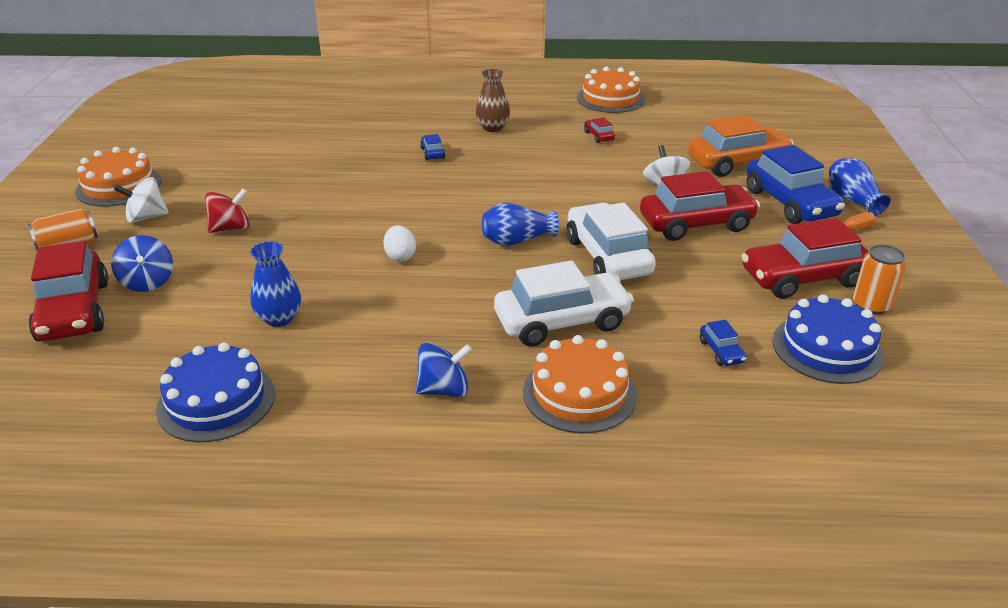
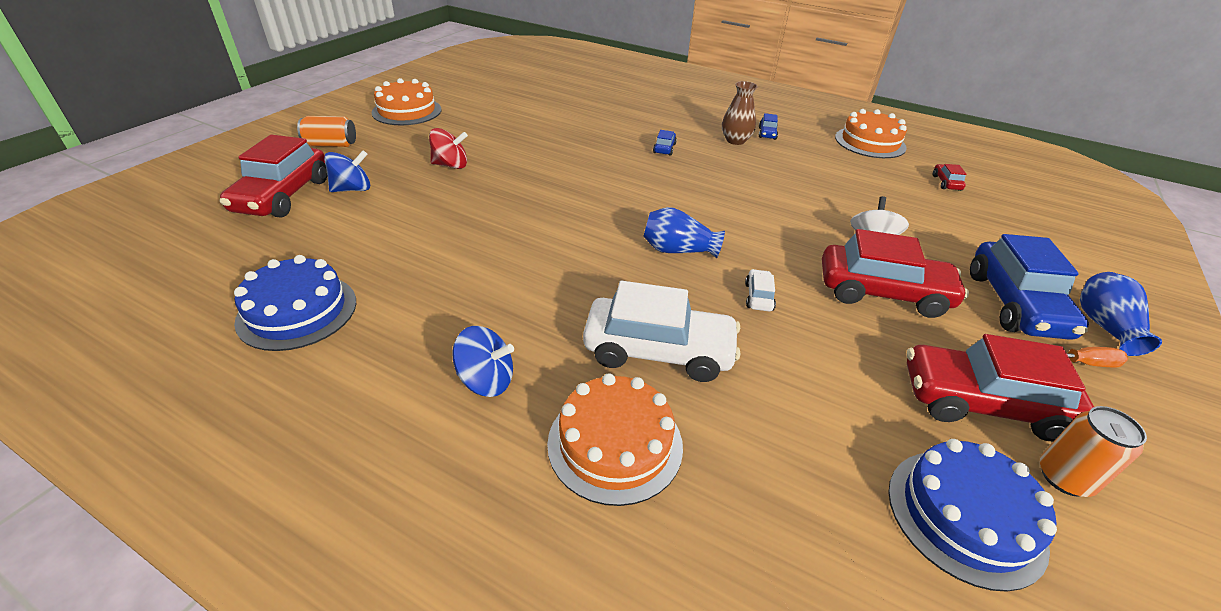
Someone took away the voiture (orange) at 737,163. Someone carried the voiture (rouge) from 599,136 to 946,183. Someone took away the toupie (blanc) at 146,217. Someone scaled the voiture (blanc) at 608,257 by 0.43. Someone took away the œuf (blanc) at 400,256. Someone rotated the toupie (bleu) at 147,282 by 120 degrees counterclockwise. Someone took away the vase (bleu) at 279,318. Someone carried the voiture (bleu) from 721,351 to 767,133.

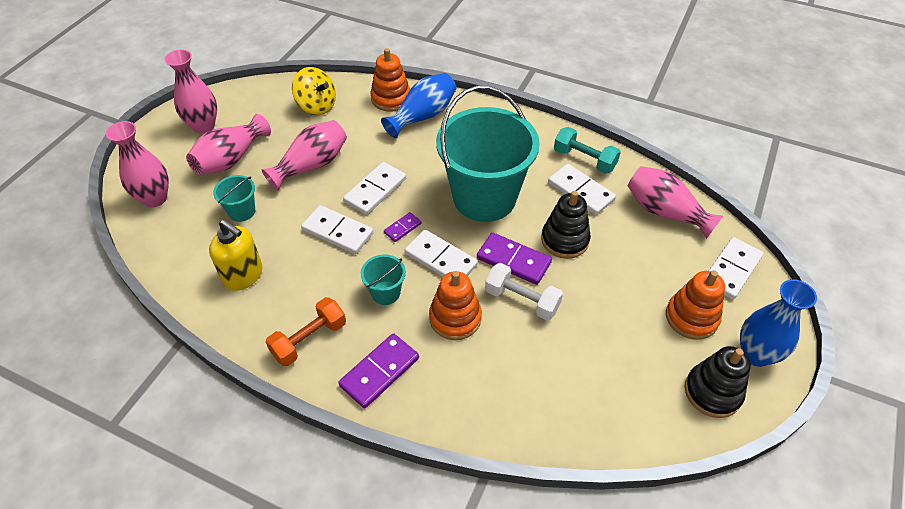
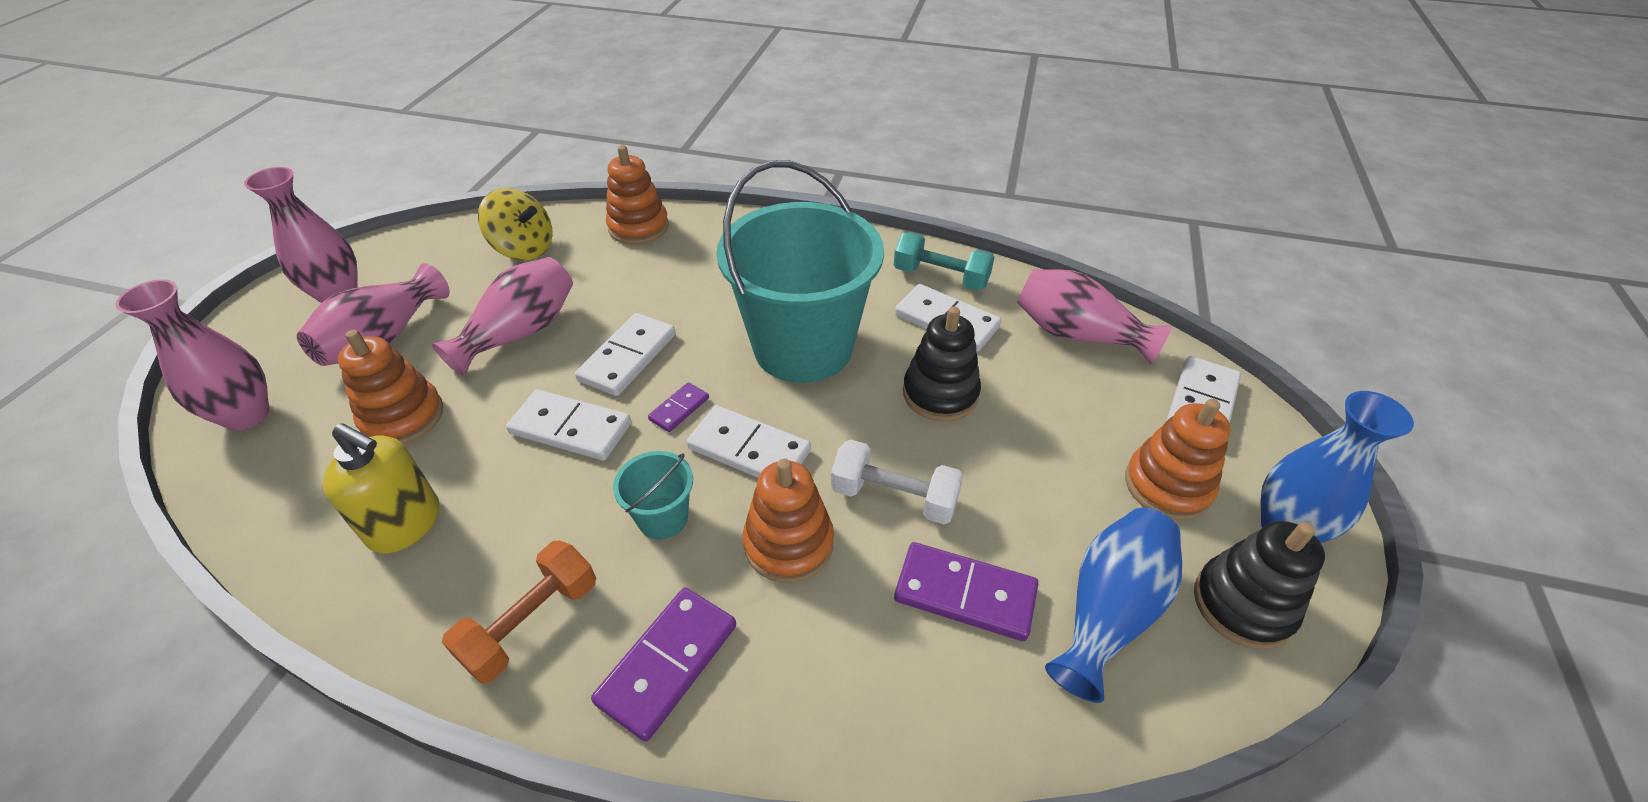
Someone carried the vase (bleu) from 423,116 to 1108,611. Someone swapped the seau (turquoise) at 242,211 for the jouet à empiler (orange) at 403,417. Someone carried the domino (violet) from 513,260 to 965,593.

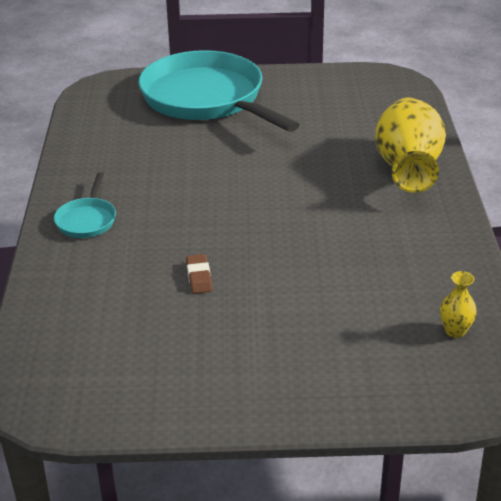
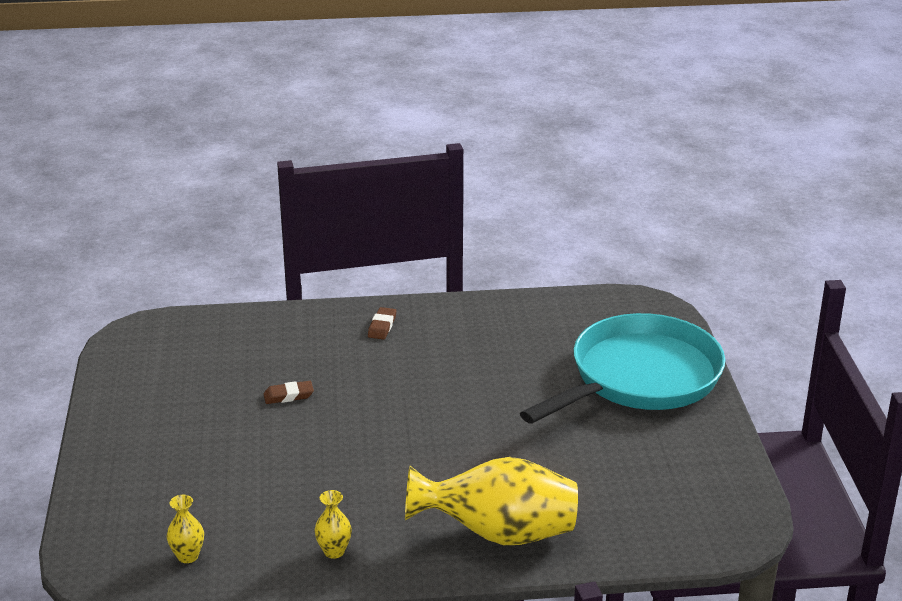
Someone swapped the poêle (turquoise) at 87,220 for the gomme (marron) at 382,326. Someone put down the vase (jaune) at 334,551.

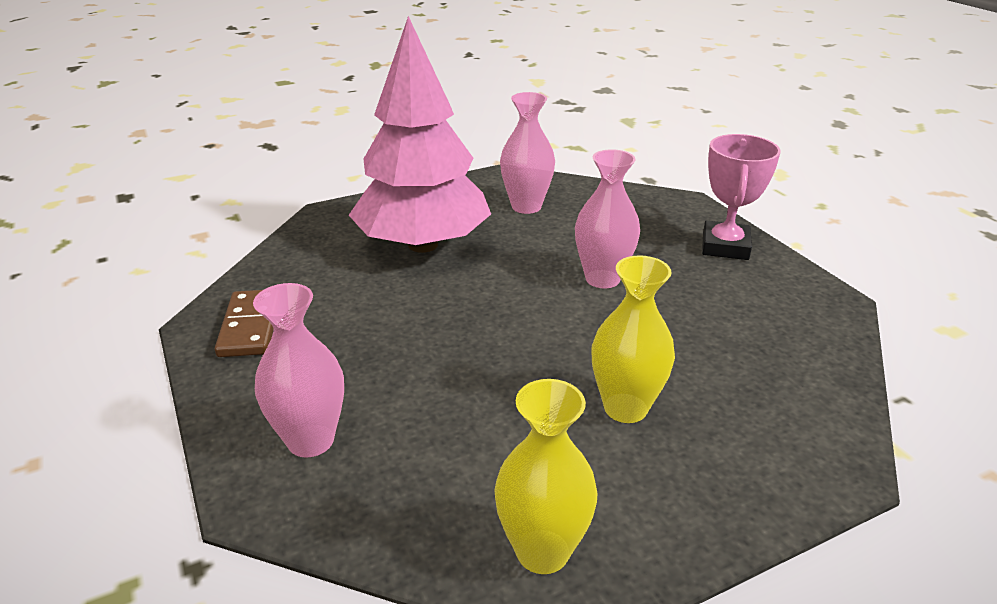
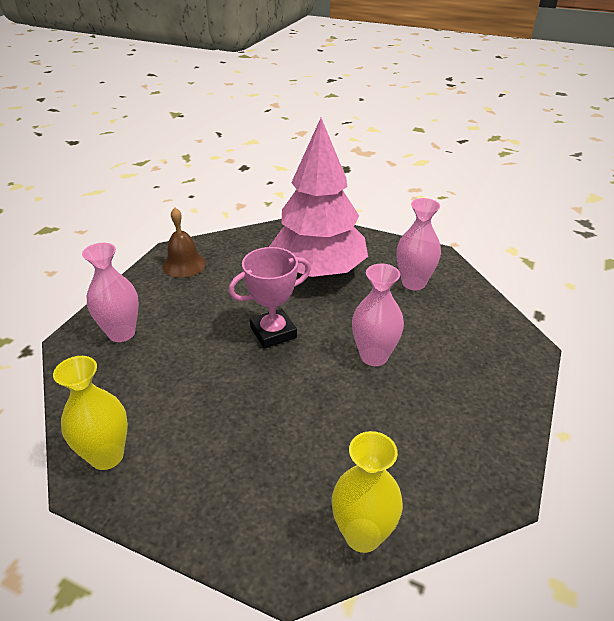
Someone carried the trophée (rose) from 725,246 to 273,332. Someone carried the vase (jaune) from 625,408 to 362,535. Someone swapped the domino (marron) at 250,326 for the cloche (marron) at 184,264.

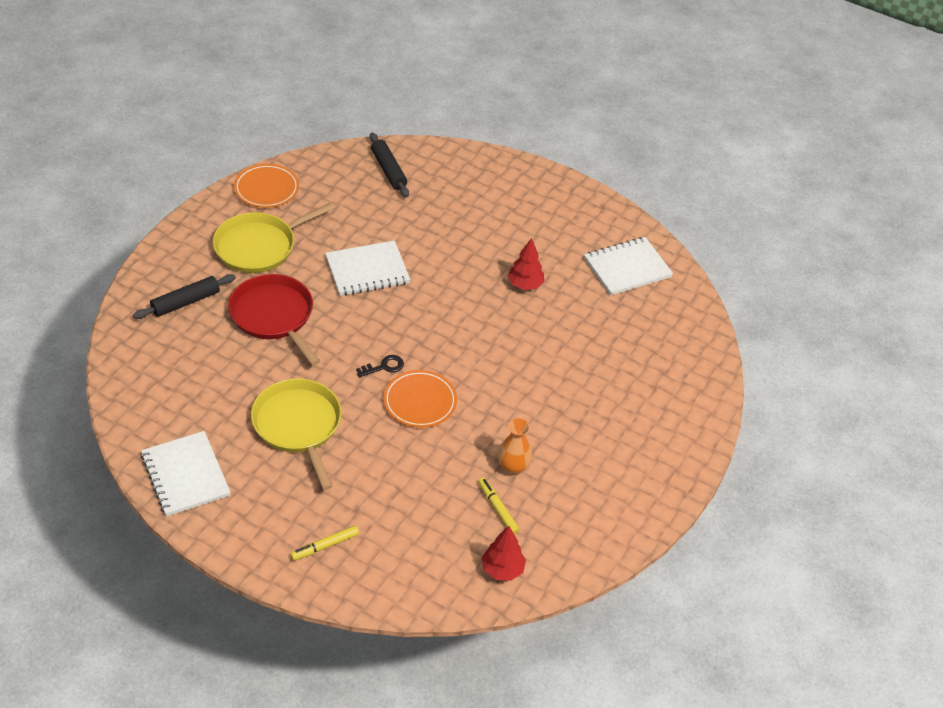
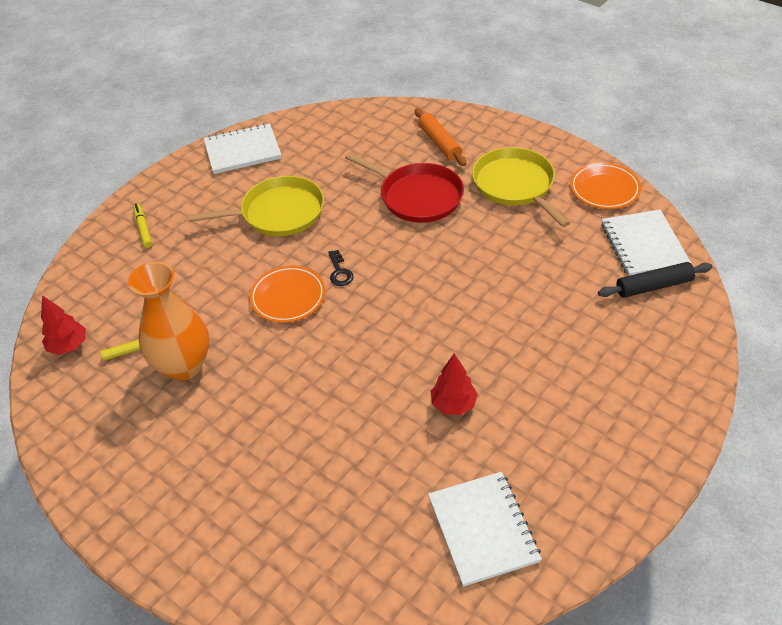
Someone carried the carnet (blanc) from 367,270 to 643,245. Someone repainted the rouleau à pâtisserie (noir) at 186,302, which became the rouleau à pâtisserie (orange) at 439,143. Someone rotated the poêle (rouge) at 274,316 by 60 degrees clockwise. Someone scaled the vase (orange) at 513,467 by 1.82.

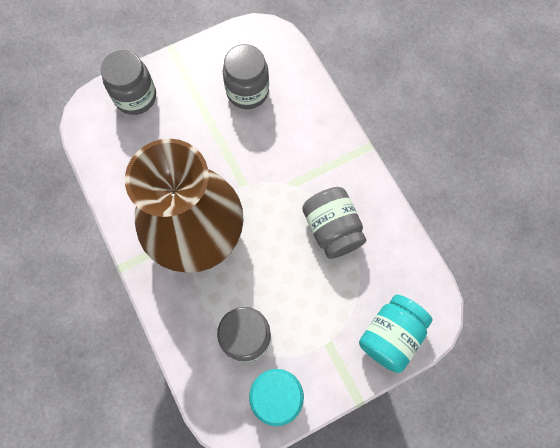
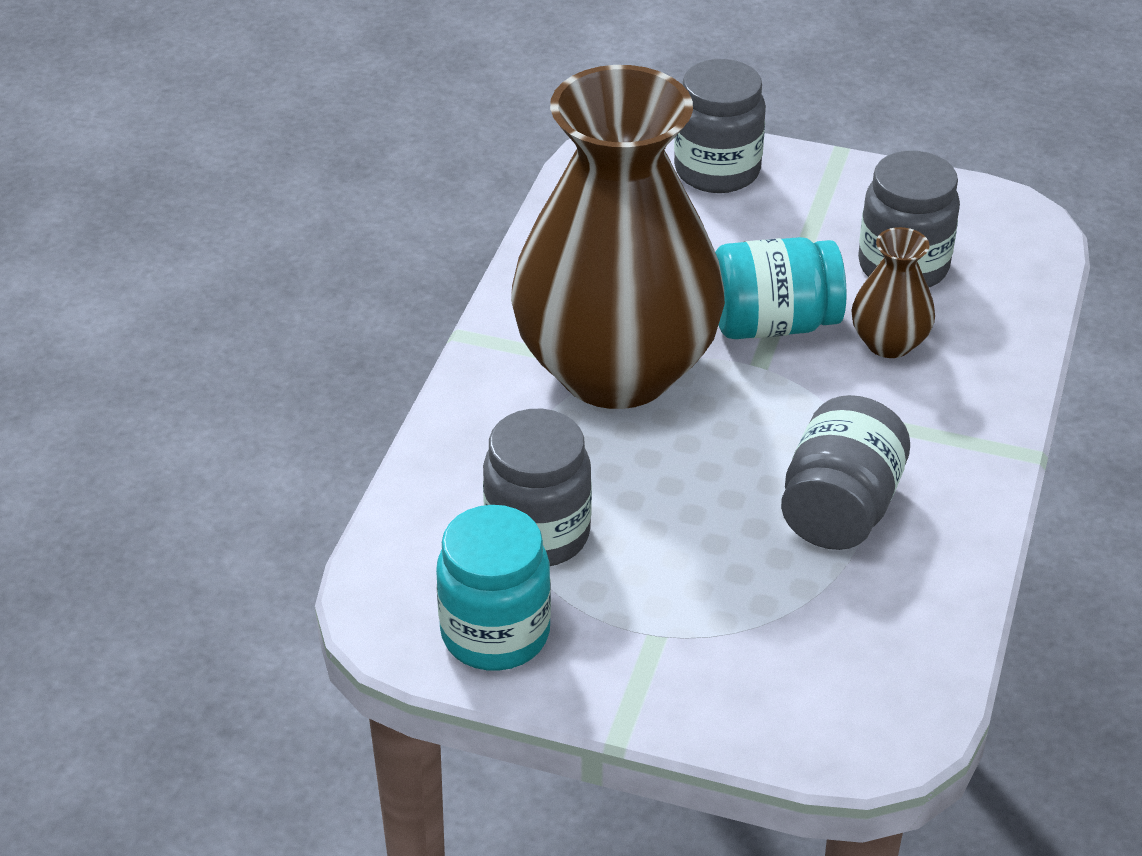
Someone carried the bocal (turquoise) from 390,335 to 773,324. Someone put down the vase (marron) at 889,343.

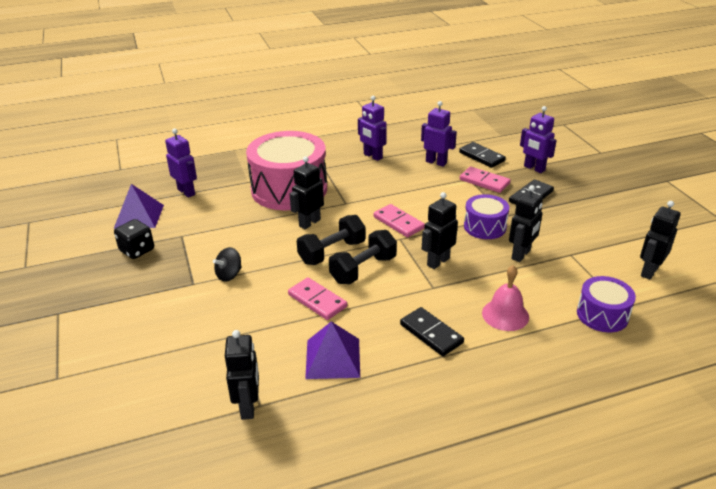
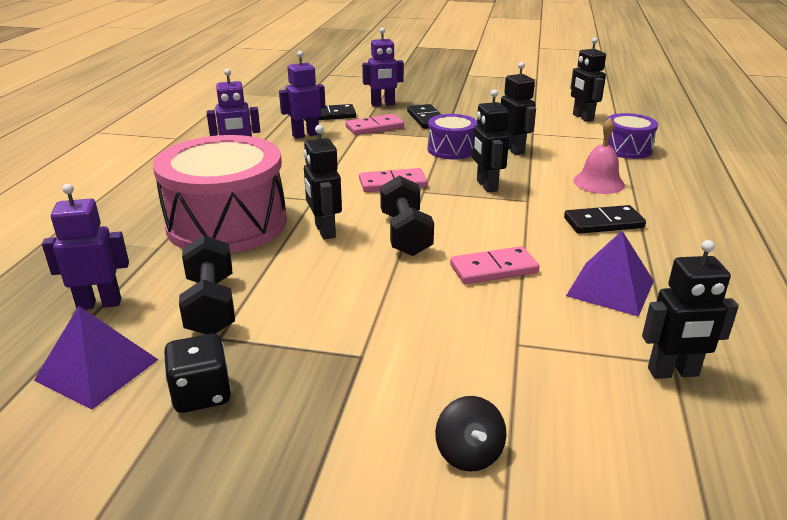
Someone carried the haltère (noir) from 363,269 to 211,305. Someone carried the toupie (noir) from 229,275 to 469,453. Someone rotated the robot (noir) at 248,407 by 150 degrees clockwise.

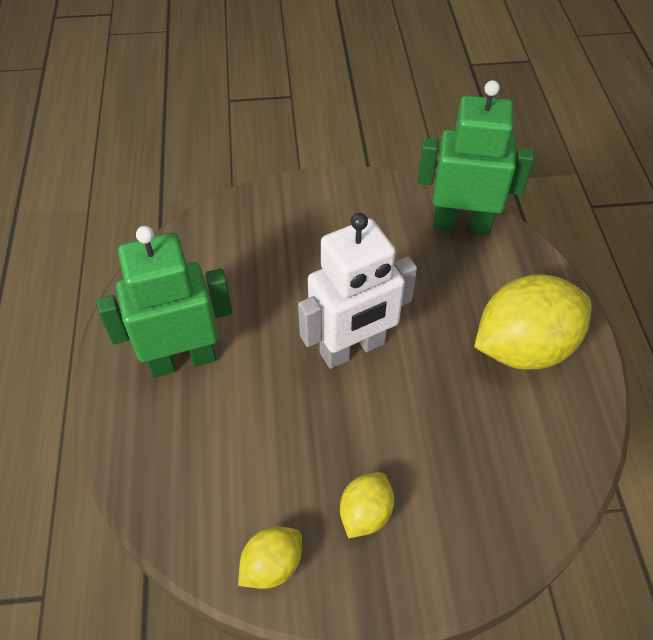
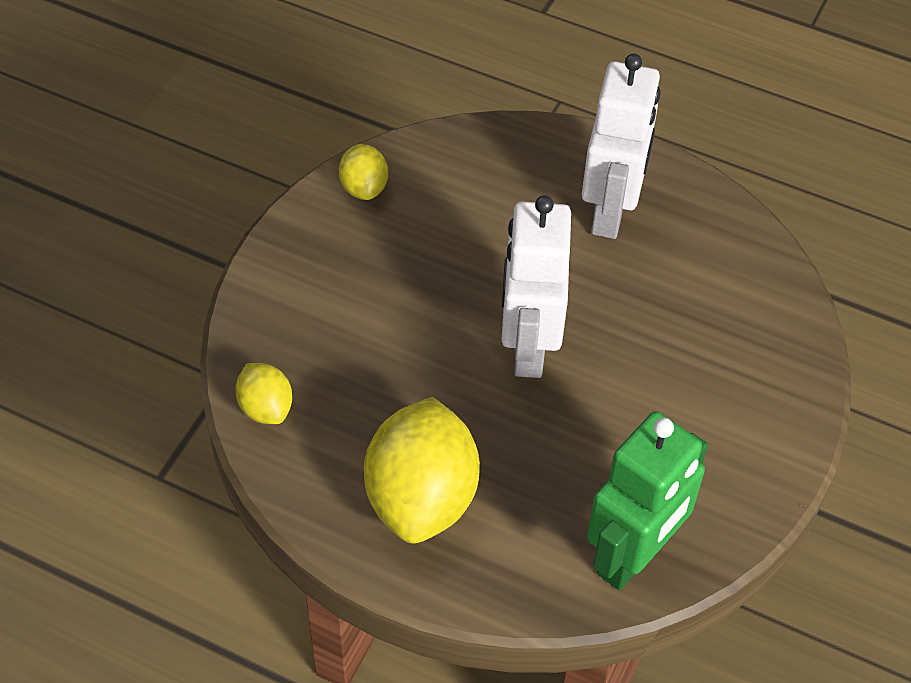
Someone repainted the robot (vert) at 182,359, which became the robot (blanc) at 610,211. Someone carried the citron (jaune) from 365,513 to 266,408.

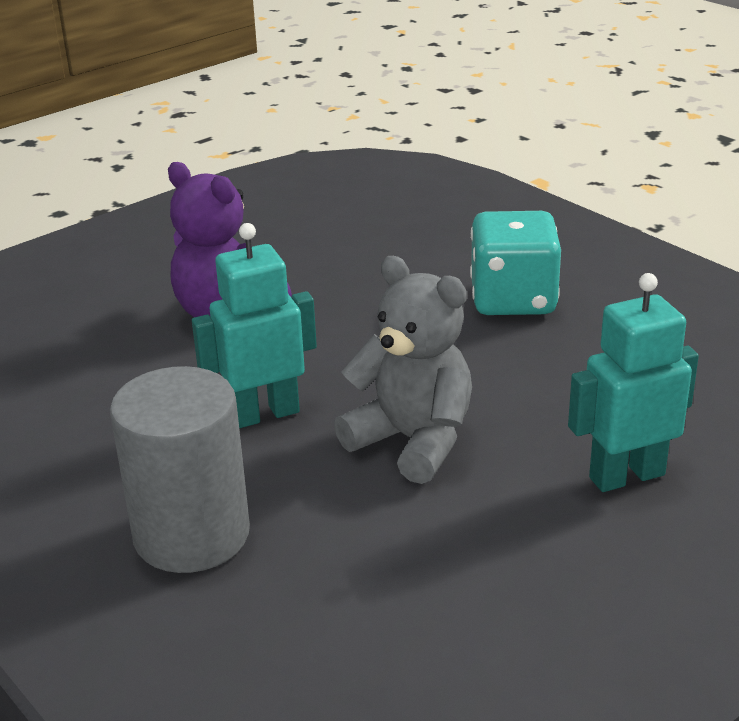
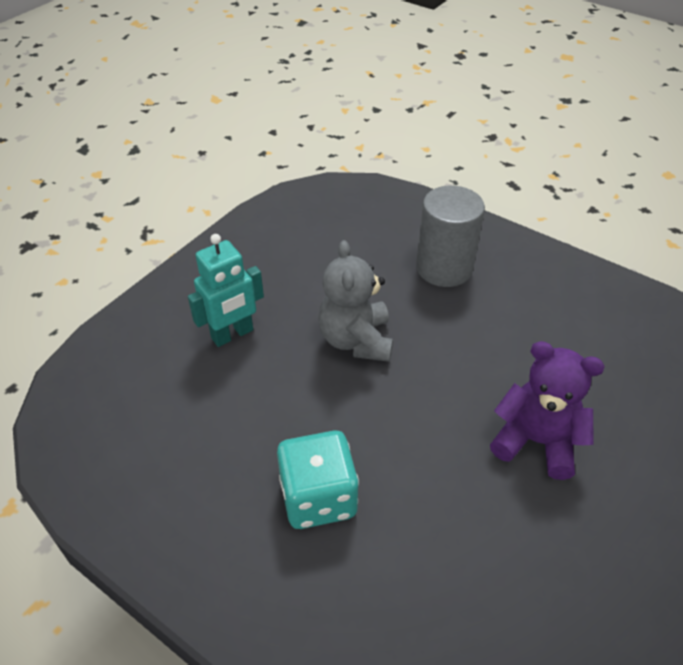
Someone took away the robot (turquoise) at 264,414. Someone rotated the ours en peluche (gris) at 412,441 by 60 degrees clockwise.

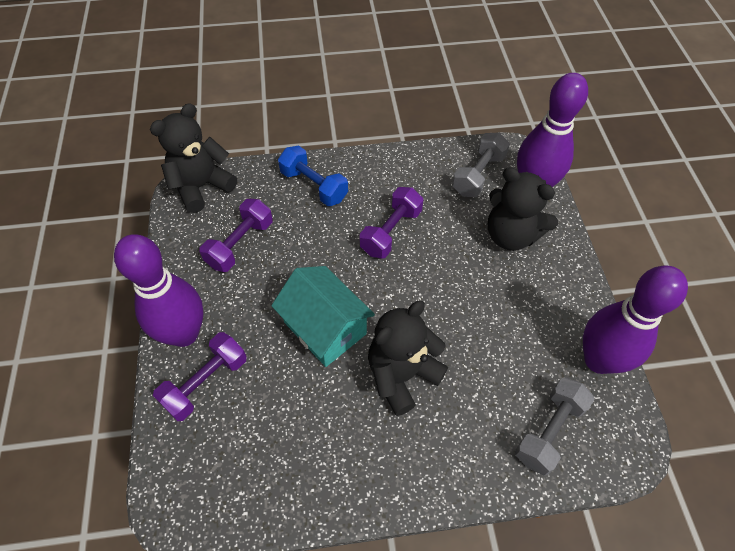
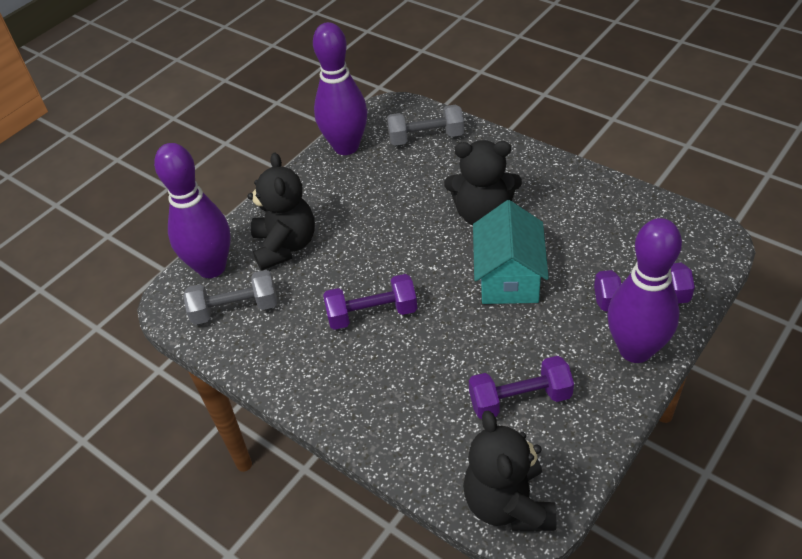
Someone rotated the ours en peluche (noir) at 201,186 by 75 degrees clockwise. Someone took away the haltère (bleu) at 314,186.

